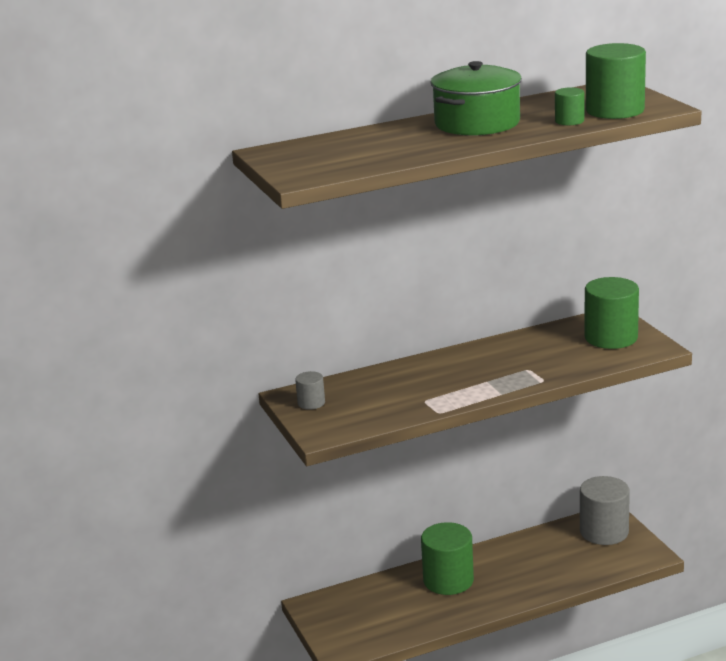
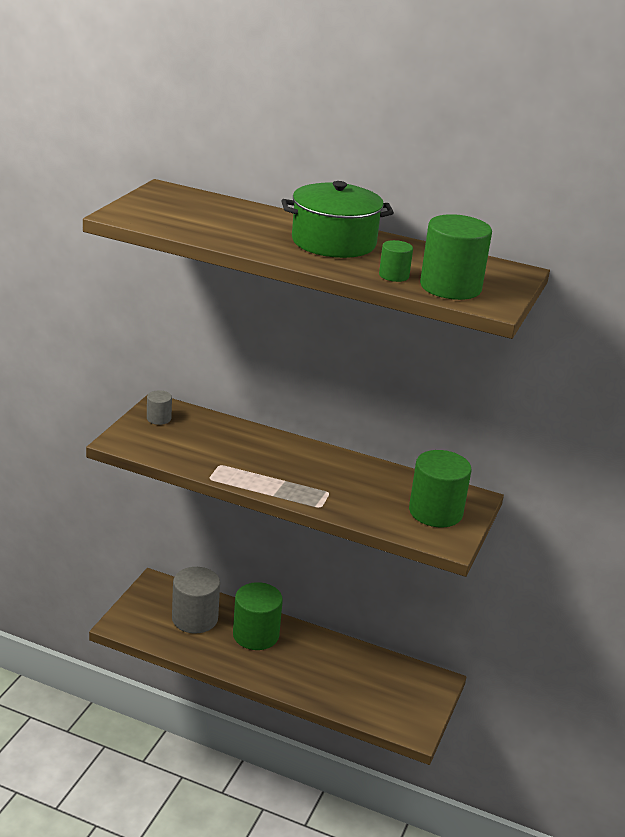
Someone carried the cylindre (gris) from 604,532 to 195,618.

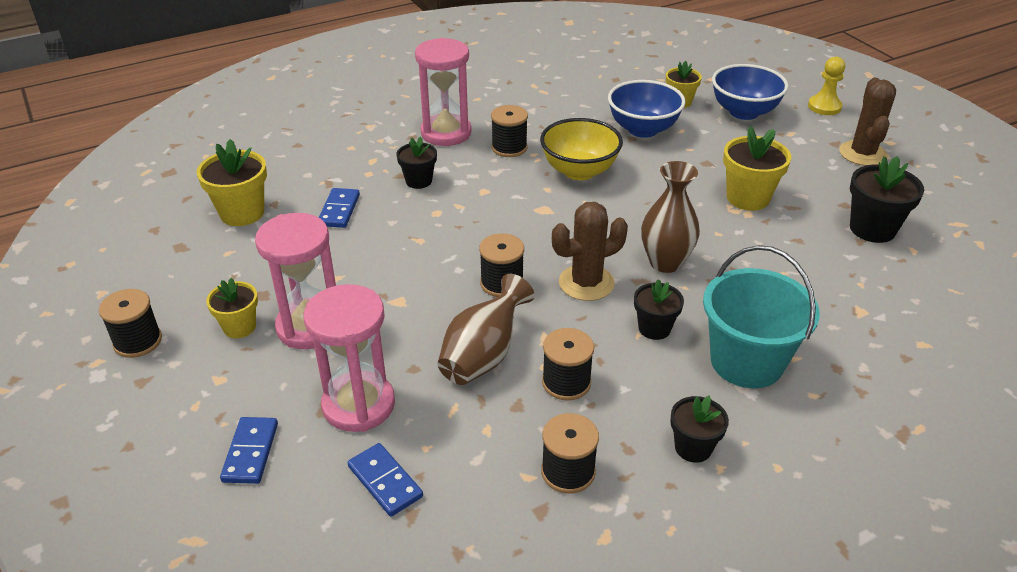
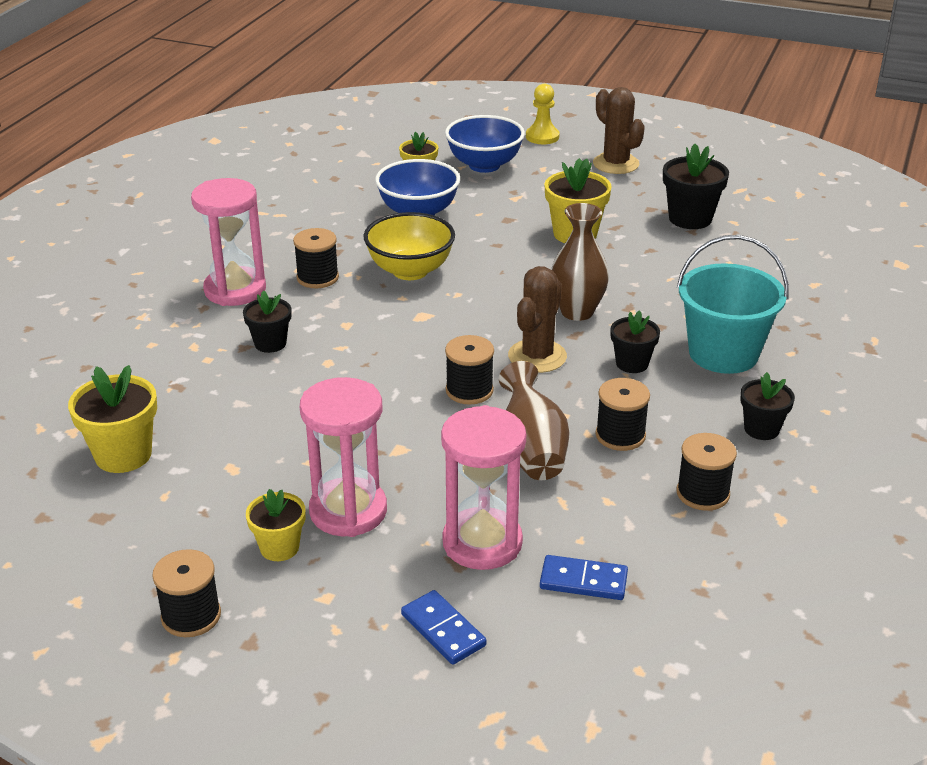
Someone took away the domino (bleu) at 339,210.

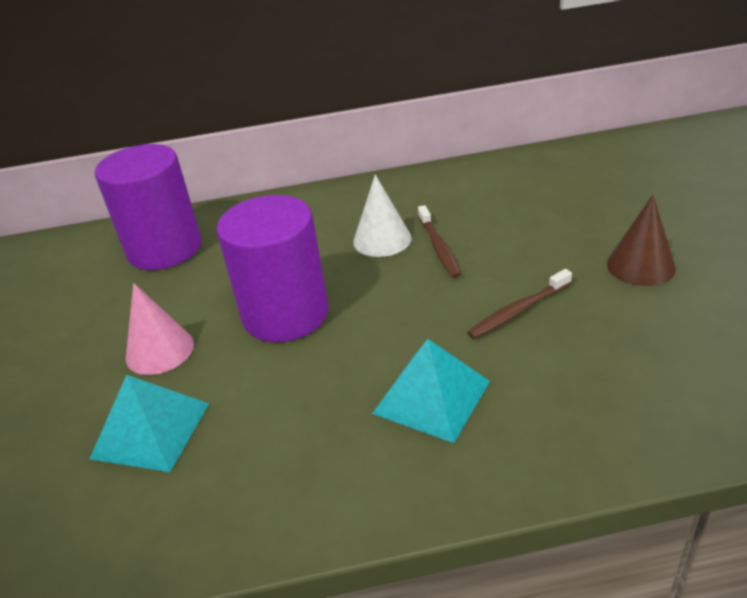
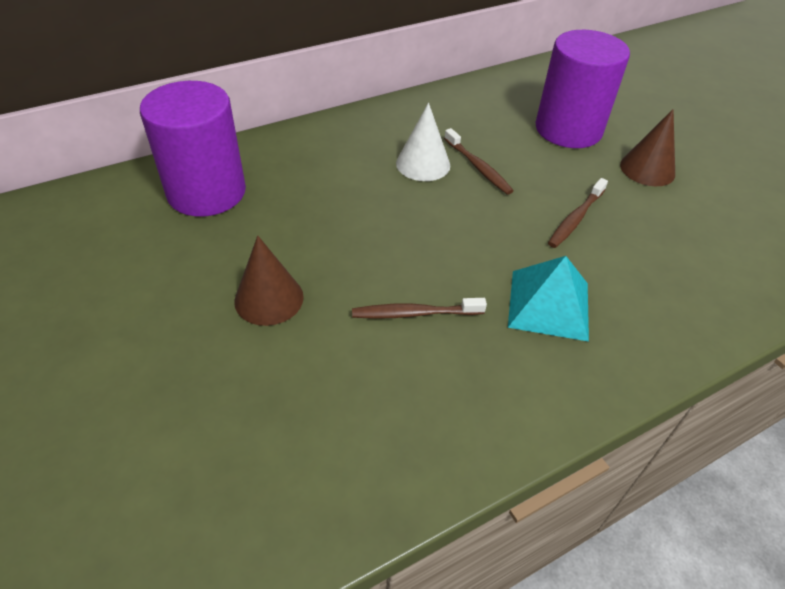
Someone carried the cylindre (violet) from 285,314 to 568,129. Someone repainted the cône (rose) at 160,350, which became the cône (marron) at 269,299. Someone took away the pyramide (turquoise) at 151,430. Someone put down the brosse à dents (marron) at 414,313.

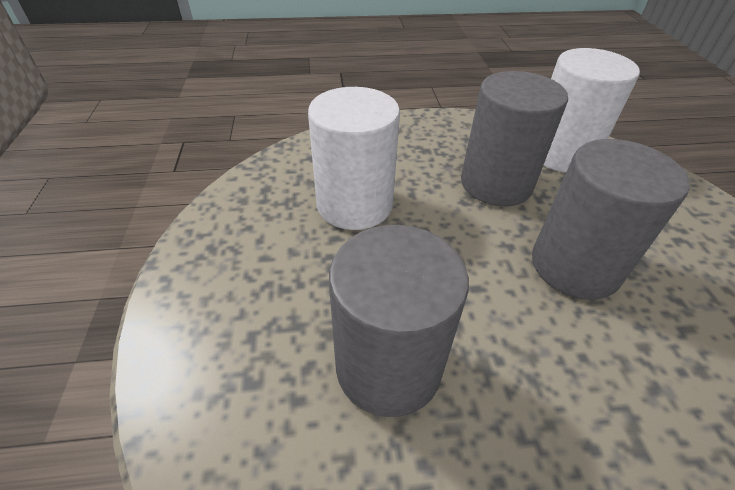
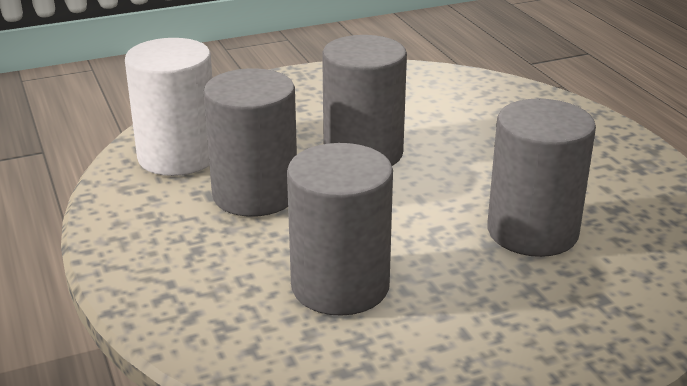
Someone repainted the cylindre (blanc) at 354,204, which became the cylindre (gris) at 340,286.

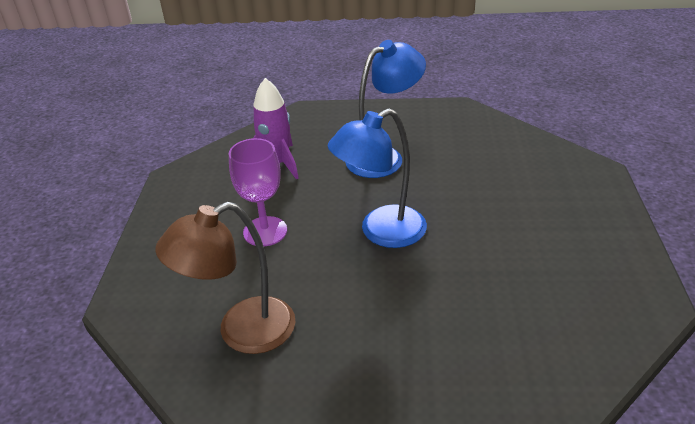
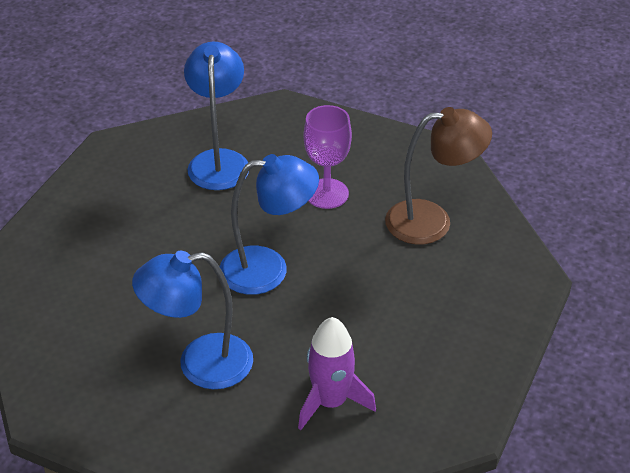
Someone carried the verre à pied (violet) from 265,231 to 327,194. Someone put down the lampe (bleu) at 219,160.

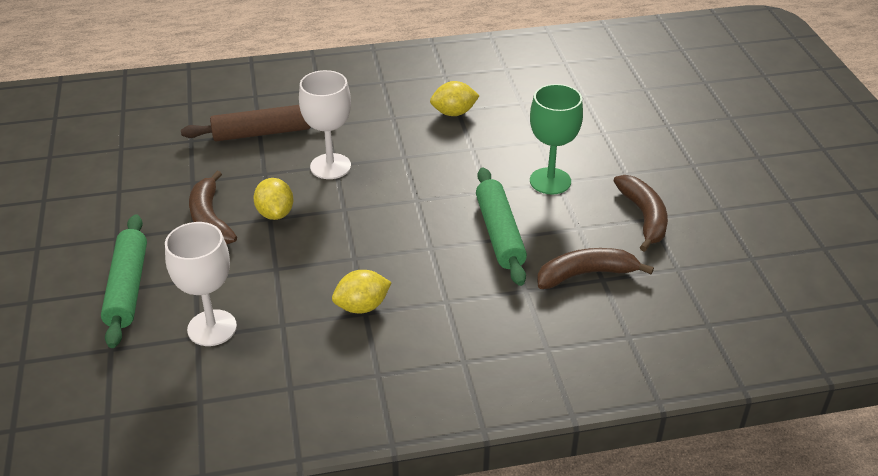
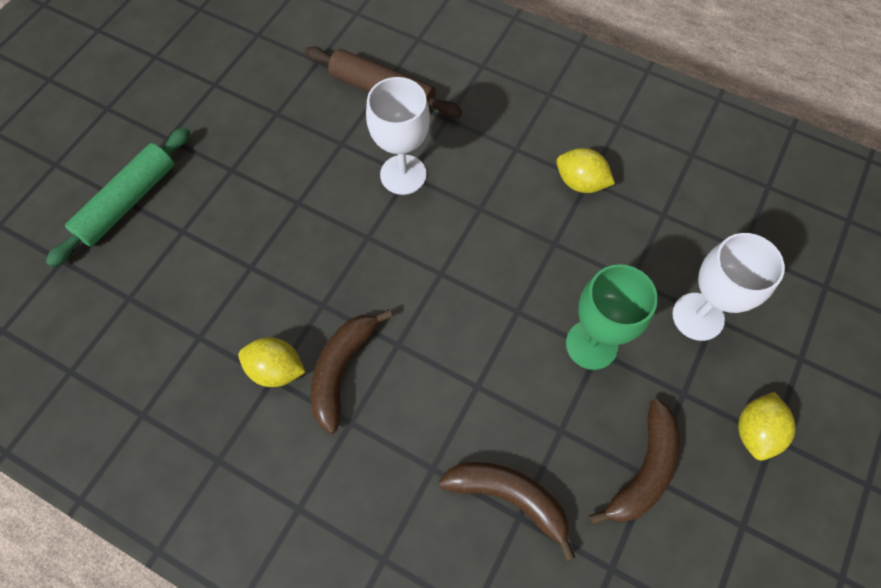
Someone took away the rouleau à pâtisserie (vert) at 499,233. Someone carried the banane (marron) from 210,219 to 342,369. Someone carried the citron (jaune) from 275,213 to 755,431. Someone carried the verre à pied (blanc) from 212,328 to 698,316.

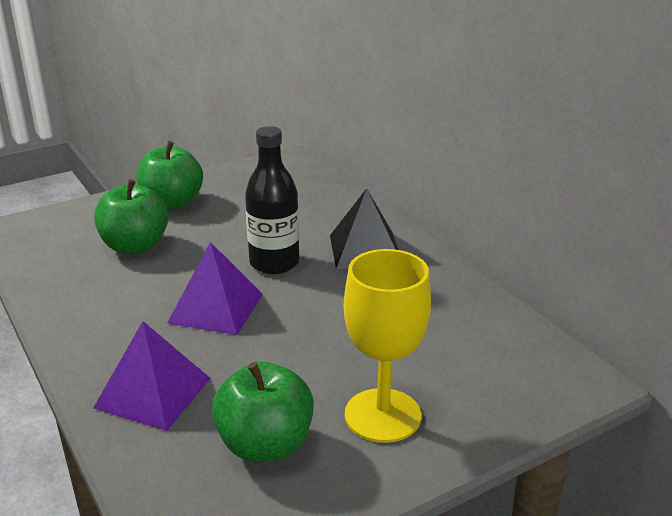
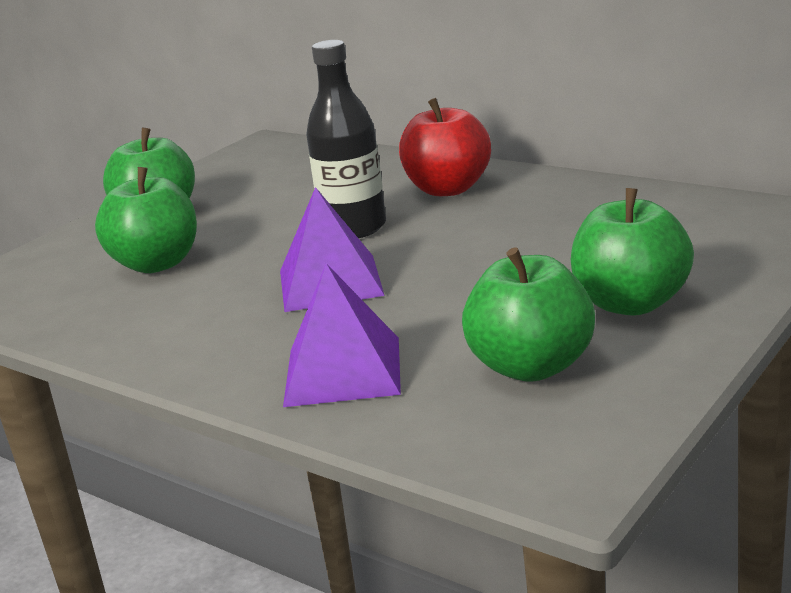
Someone swapped the pyramide (noir) at 365,250 for the pomme (rouge) at 448,189. Someone swapped the verre à pied (jaune) at 382,415 for the pomme (vert) at 631,303.

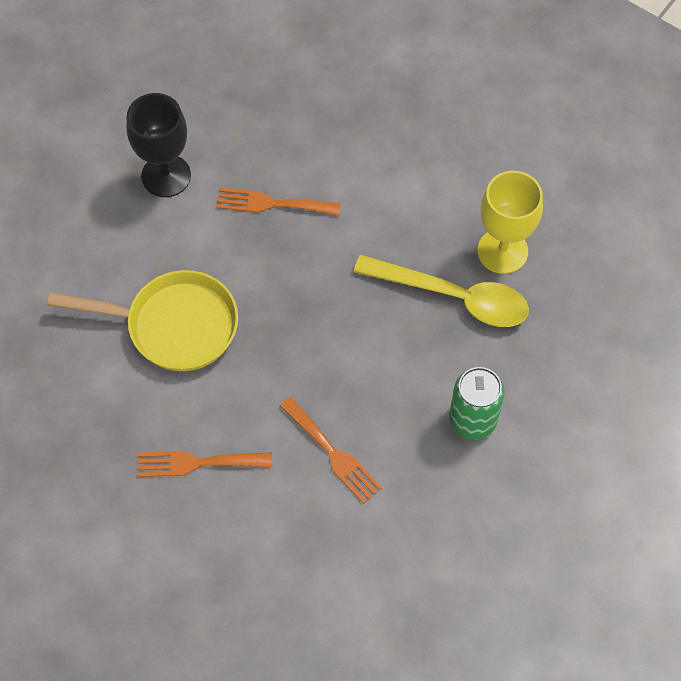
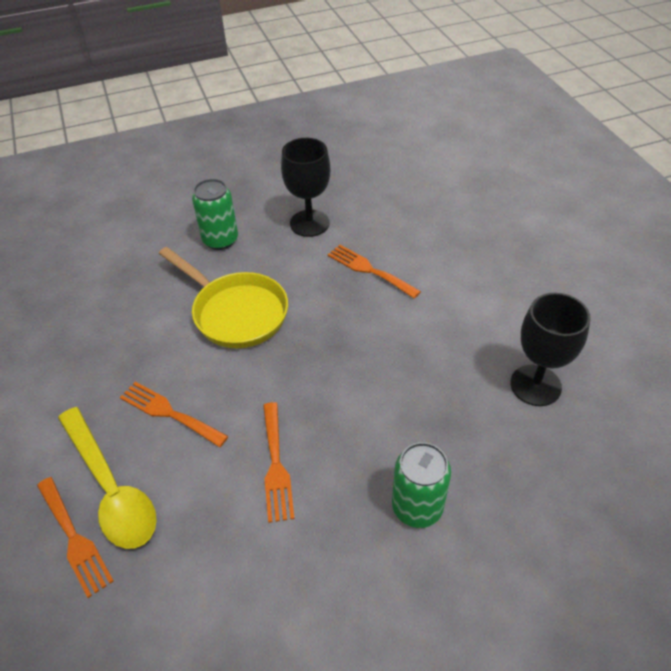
Someone repainted the verre à pied (jaune) at 502,251, which became the verre à pied (noir) at 535,385. Someone carried the cuillère (jaune) from 453,296 to 111,488. Someone put down the canette (vert) at 220,240. Someone put down the fourchette (orange) at 74,539.

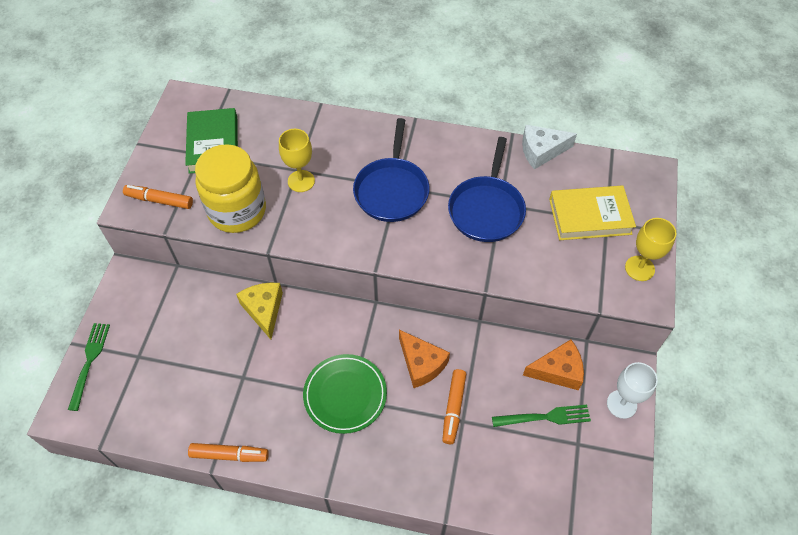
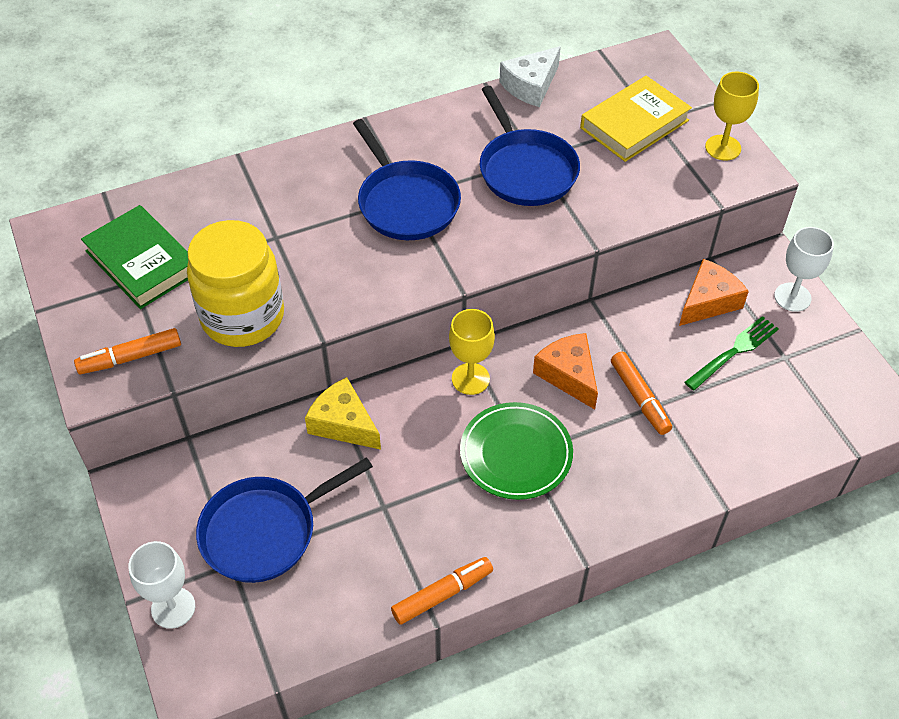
Someone carried the verre à pied (jaune) from 301,181 to 470,379. Someone swapped the fourchette (vert) at 89,362 for the verre à pied (blanc) at 173,608. Someone rotated the fromage (orange) at 421,364 by 135 degrees counterclockwise. Someone put down the poêle (bleu) at 264,531.

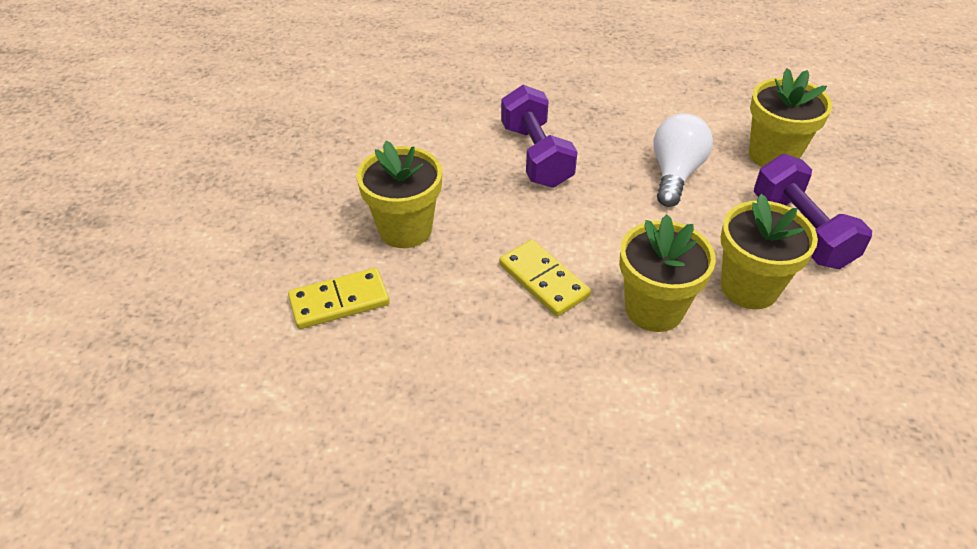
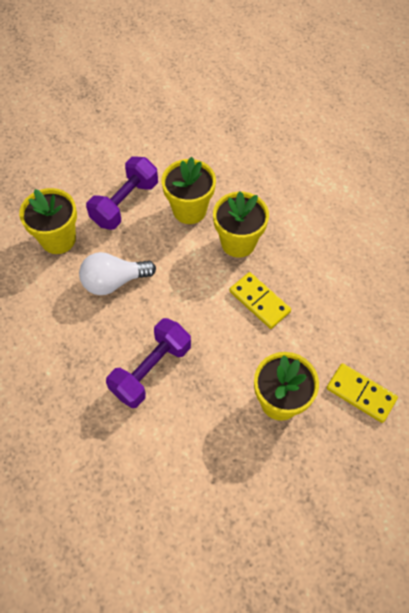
Someone rotated the domino (jaune) at 543,280 by 60 degrees counterclockwise.

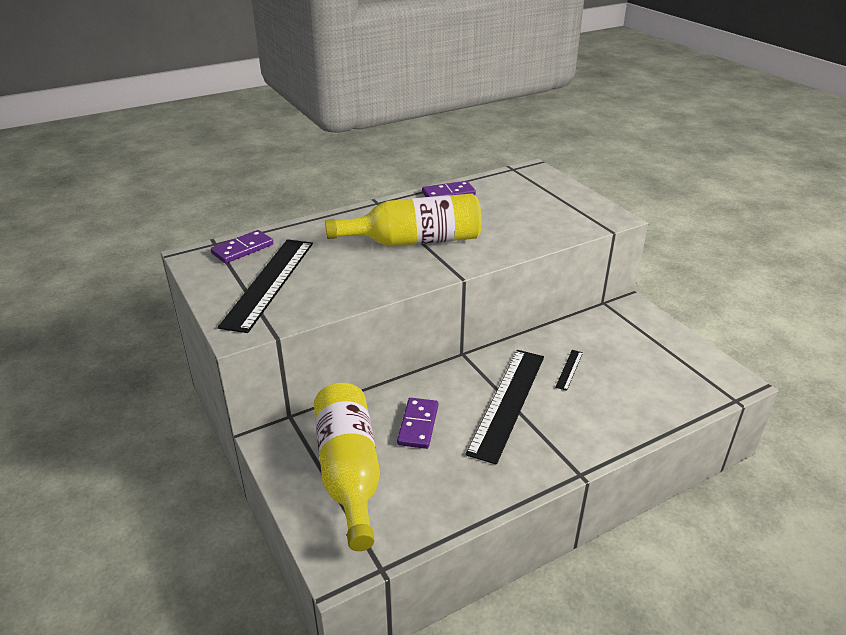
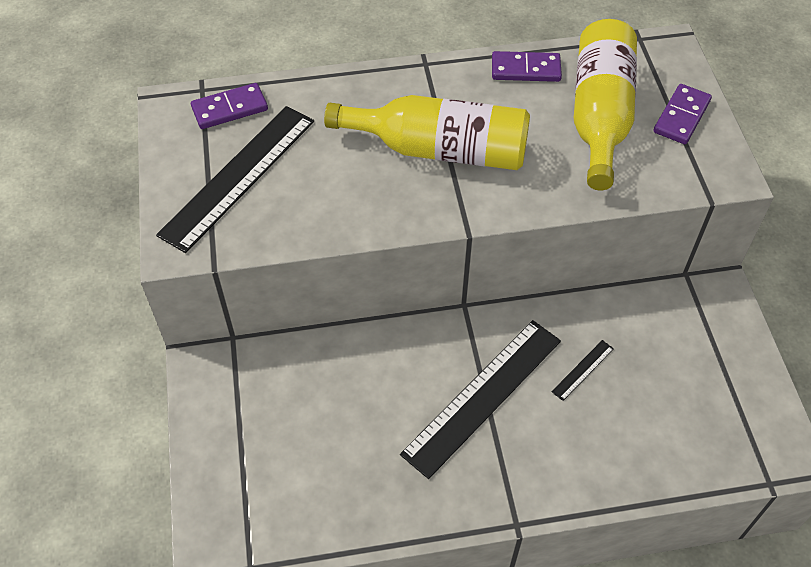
Someone carried the bouteille (jaune) from 349,472 to 600,115. Someone carried the domino (violet) from 418,425 to 681,116.

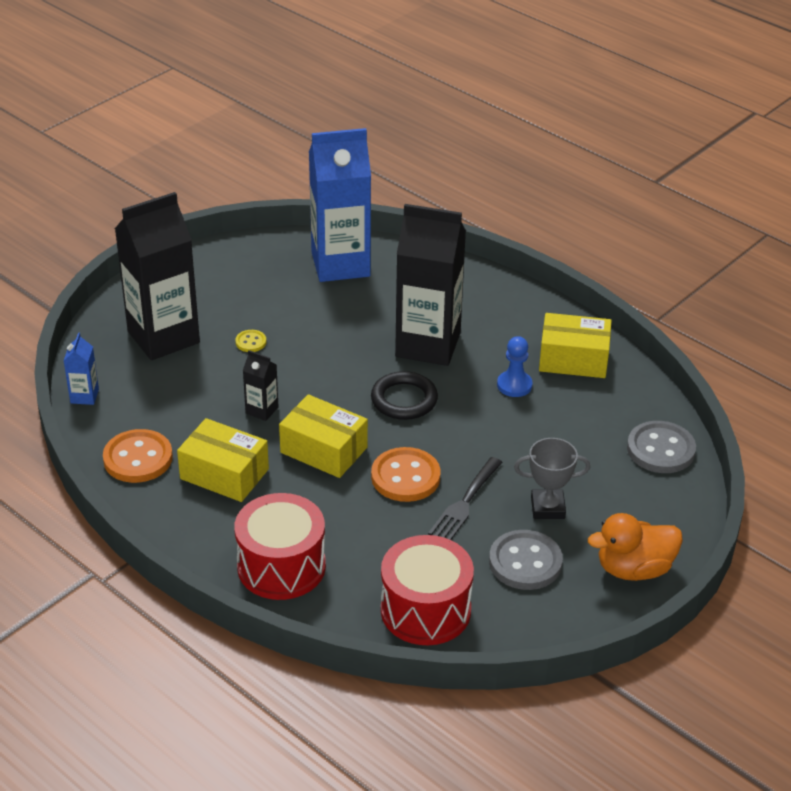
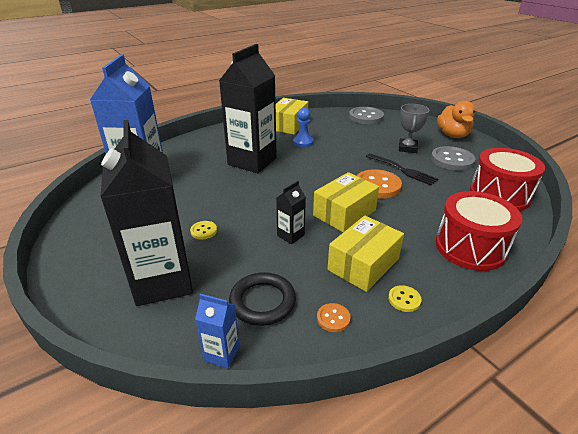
Someone carried the anneau (noir) from 404,400 to 262,302. Someone scaled the bouton (orange) at 138,458 by 0.49. Someone put down the bouton (jaune) at 404,299.

